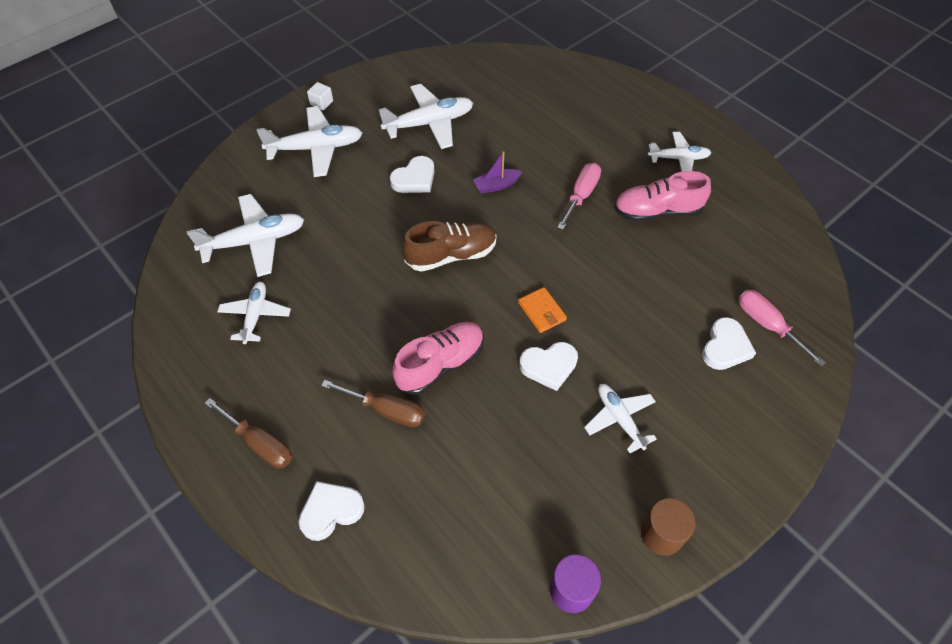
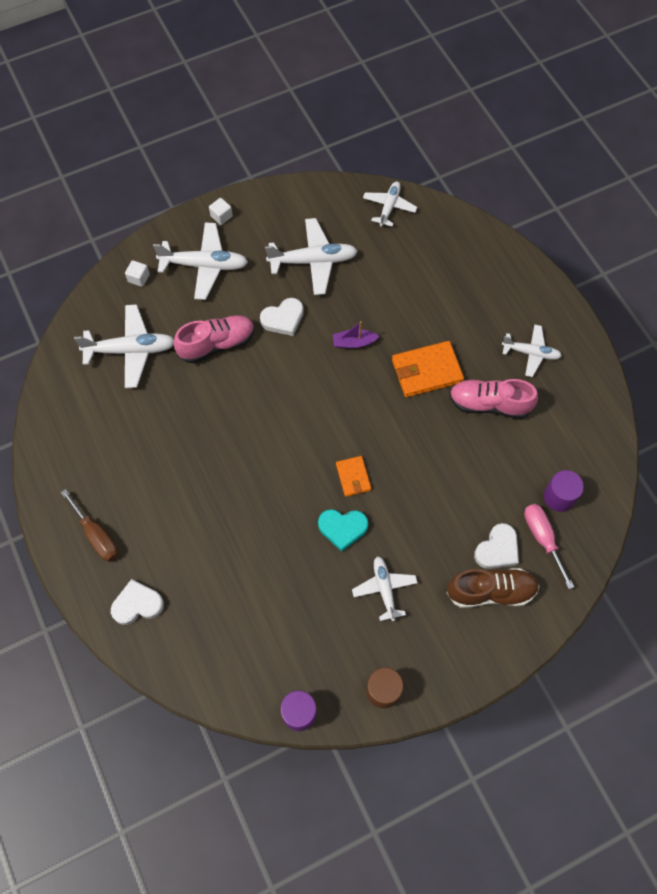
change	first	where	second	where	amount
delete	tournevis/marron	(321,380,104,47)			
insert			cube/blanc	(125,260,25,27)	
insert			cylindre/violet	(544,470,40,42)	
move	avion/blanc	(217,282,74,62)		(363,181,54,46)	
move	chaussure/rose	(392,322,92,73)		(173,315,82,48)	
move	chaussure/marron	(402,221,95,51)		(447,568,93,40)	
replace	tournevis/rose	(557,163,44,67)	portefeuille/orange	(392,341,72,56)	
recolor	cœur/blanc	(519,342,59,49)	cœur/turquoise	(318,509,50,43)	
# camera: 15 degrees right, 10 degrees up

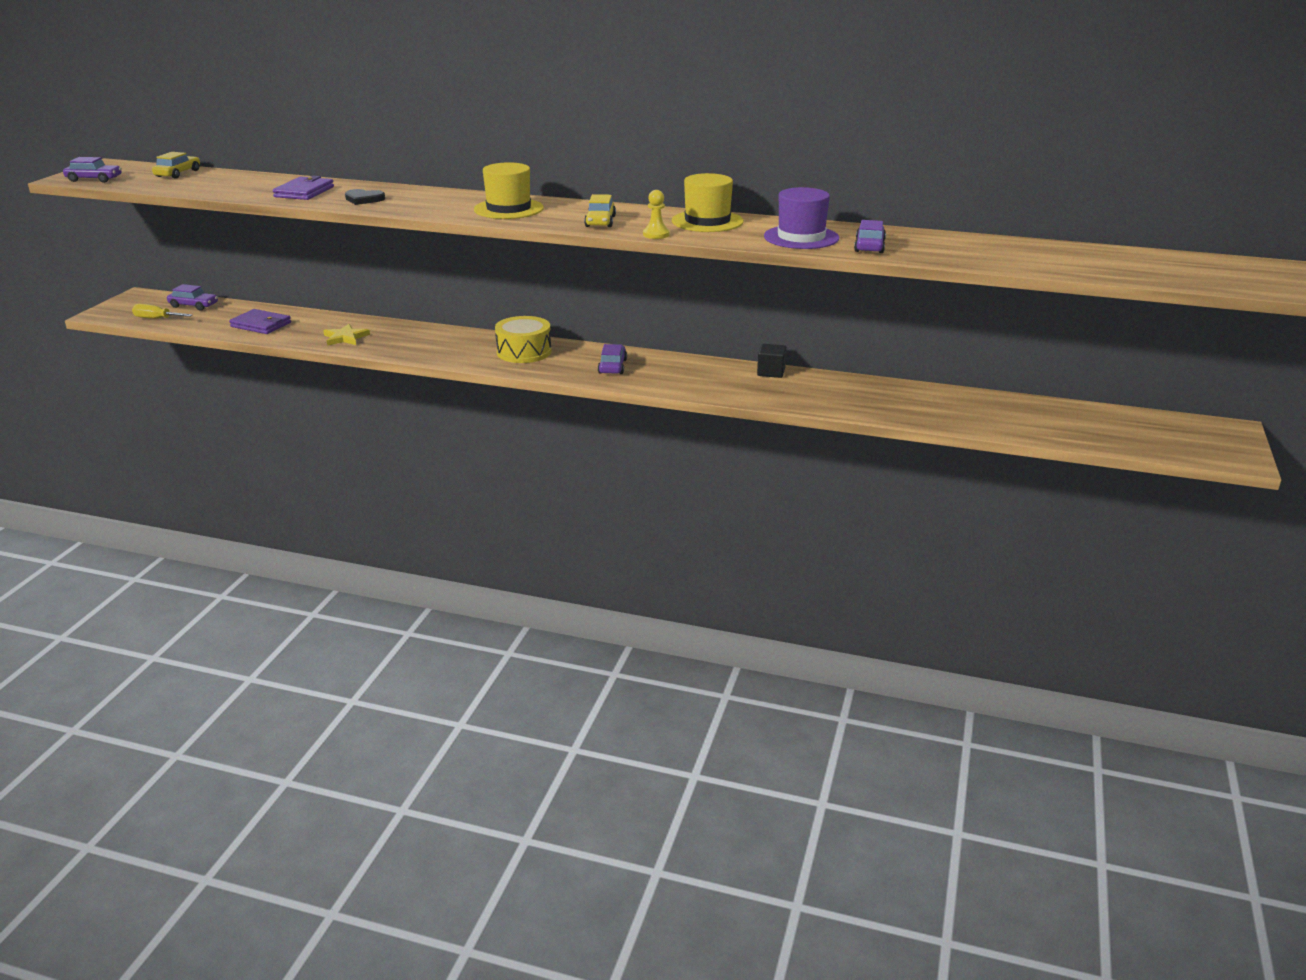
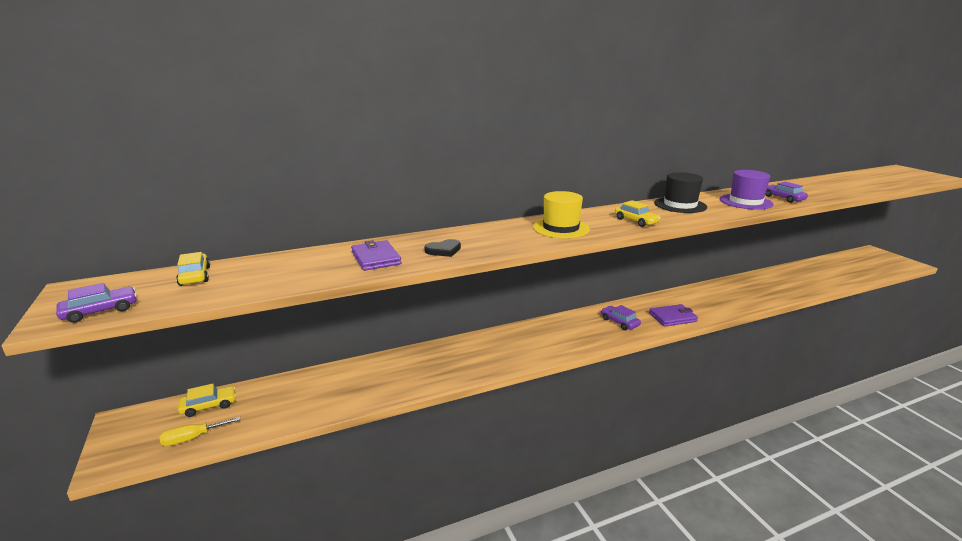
change	first	where	second	where	amount
delete	étoile/jaune	(323,324,47,22)			
delete	tambour/jaune	(495,316,56,47)			
delete	pion/jaune	(643,190,27,49)			
delete	cube/noir	(757,344,30,34)			
move	portefeuille/violet	(229,309,62,25)		(649,304,49,23)	
recolor	voiture/violet	(167,284,51,27)	voiture/jaune	(178,384,58,33)	
recolor	chapeau/jaune	(672,173,72,59)	chapeau/noir	(654,172,53,41)	
# camera: 40 degrees left, 5 degrees down

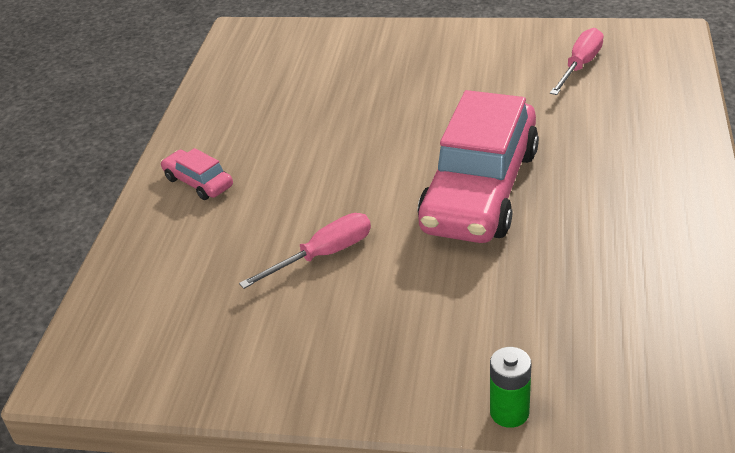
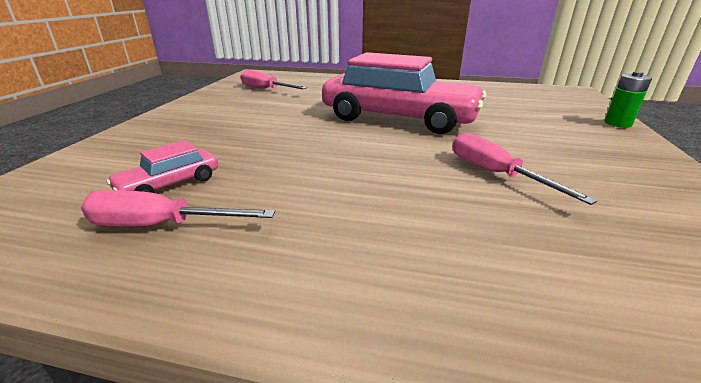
change	first	where	second	where	amount
insert			tournevis/rose	(81,190,194,36)	
move	voiture/rose	(160,148,73,52)		(106,140,112,53)	
# camera: 90 degrees left, 10 degrees down

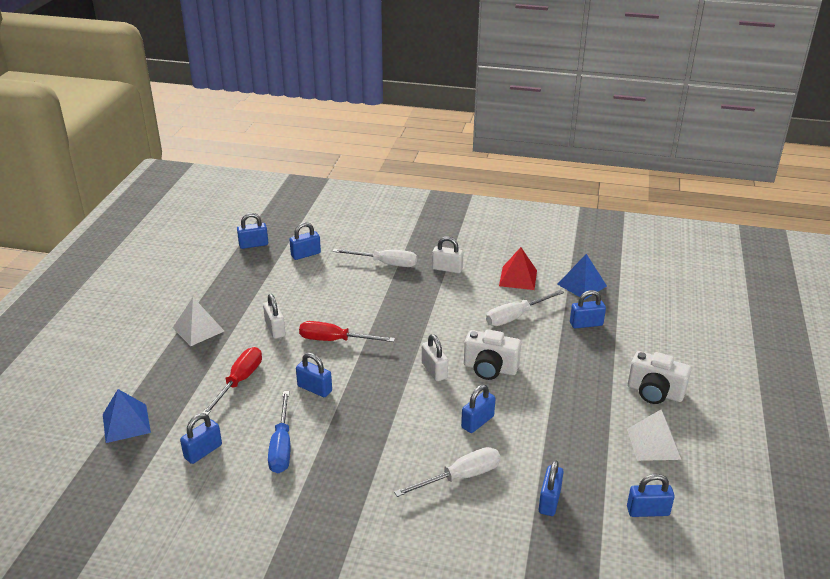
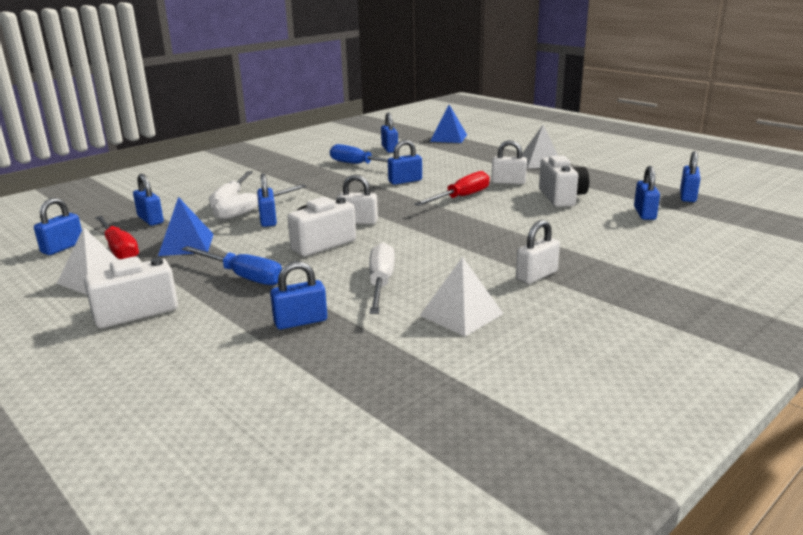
change	first	where	second	where	amount
insert			tournevis/bleu	(182,246,100,39)	
insert			appareil photo/blanc	(539,155,50,52)	
move	tournevis/rouge	(202,347,60,68)		(95,216,44,43)	
move	tournevis/blanc	(333,249,84,18)		(212,185,95,35)	
move	pyramide/bleu	(557,254,50,46)		(158,197,56,59)	
recolor	pyramide/rouge	(499,247,38,43)	pyramide/blanc	(420,257,84,79)	
rotate	cadenas/bleu	(570,290,36,39)		(270,261,57,68)	45 degrees clockwise
# camera: 125 degrees right, 10 degrees down

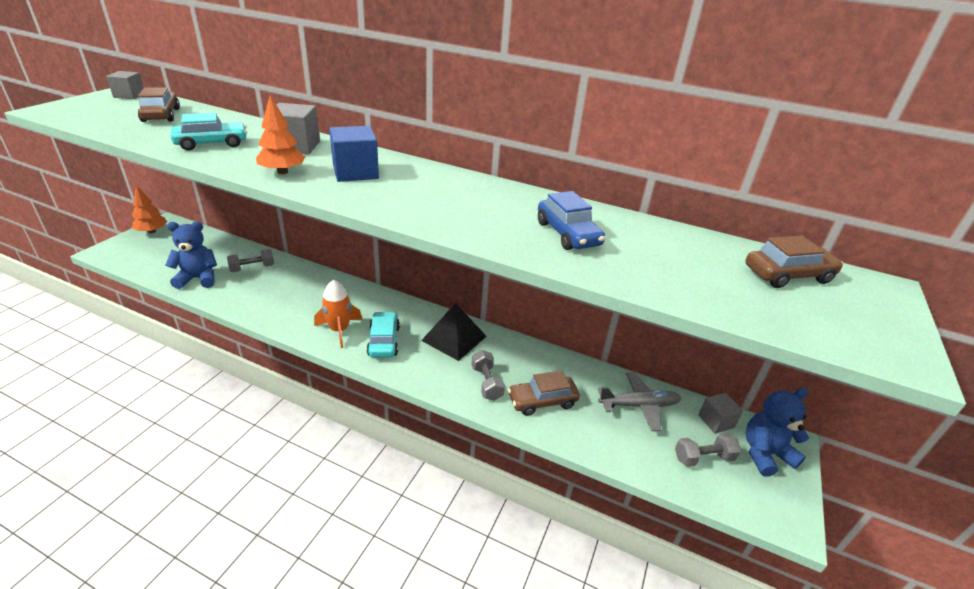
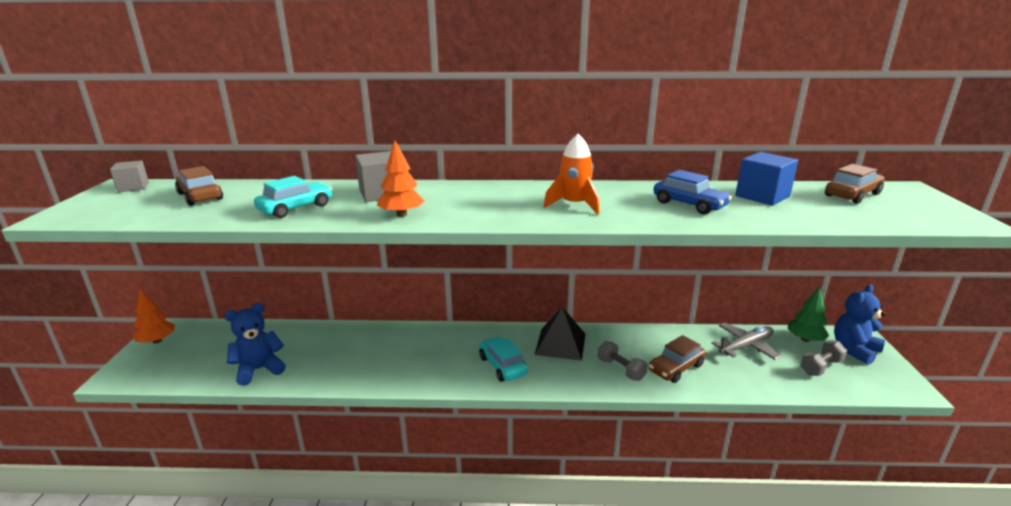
change	first	where	second	where	amount
delete	haltère/gris	(227,249,47,23)			
move	fusée/orange	(314,280,48,68)		(544,134,56,80)	
move	cube/bleu	(329,126,50,56)		(735,152,63,54)	
replace	cube/gris	(698,393,45,41)	arbre/vert	(787,287,43,55)	
# camera: 20 degrees left, 10 degrees down

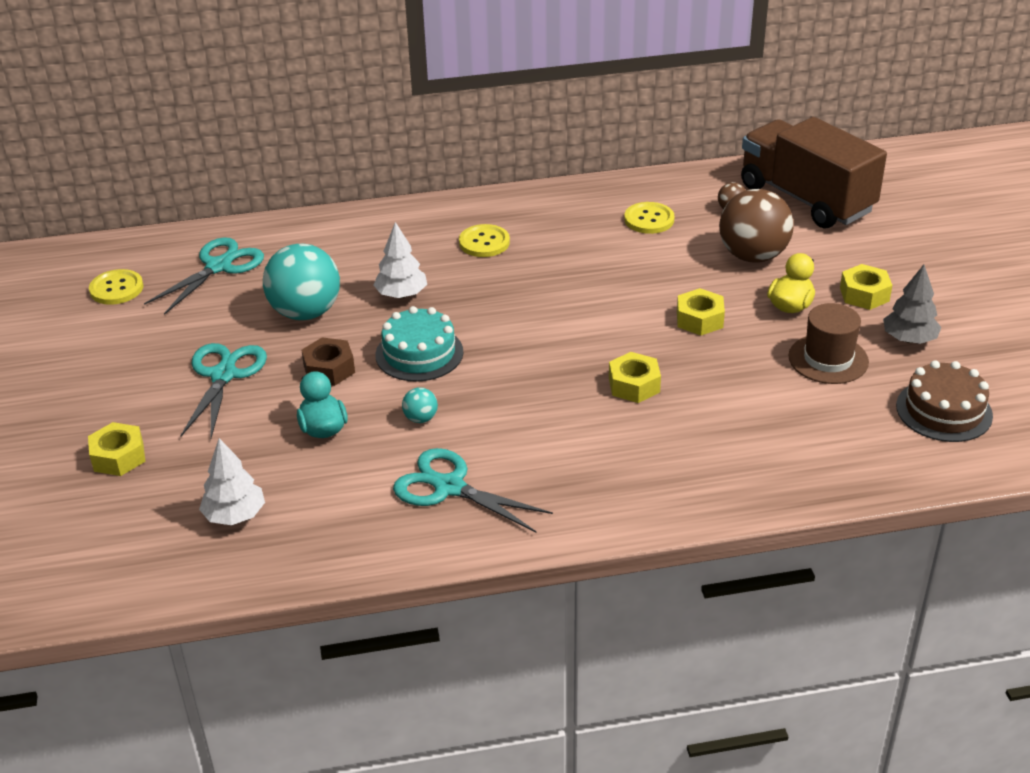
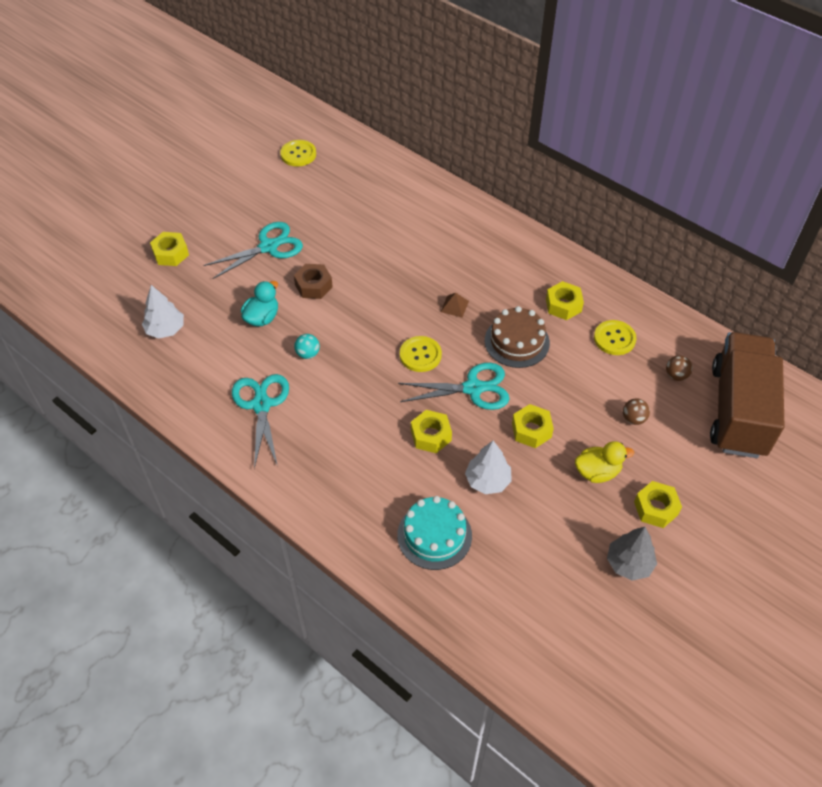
change	first	where	second	where	amount
delete	balle/turquoise	(263,244,77,76)			
delete	chapeau/marron	(788,303,81,81)			
insert			pyramide/marron	(441,293,28,25)	
insert			écrou/jaune	(546,281,38,39)	
move	ciseaux/turquoise	(144,237,120,78)		(398,363,111,47)	
move	arbre/blanc	(373,222,54,76)		(465,441,47,53)	
move	gâteau/turquoise	(375,306,88,76)		(397,496,75,74)	
move	bouton/jaune	(459,224,51,33)		(400,336,42,36)	
move	gâteau/marron	(896,360,97,82)		(485,306,65,62)	
resize	balle/marron	(719,189,75,74)		(623,398,27,27)	x0.43
# camera: 50 degrees right, 15 degrees up

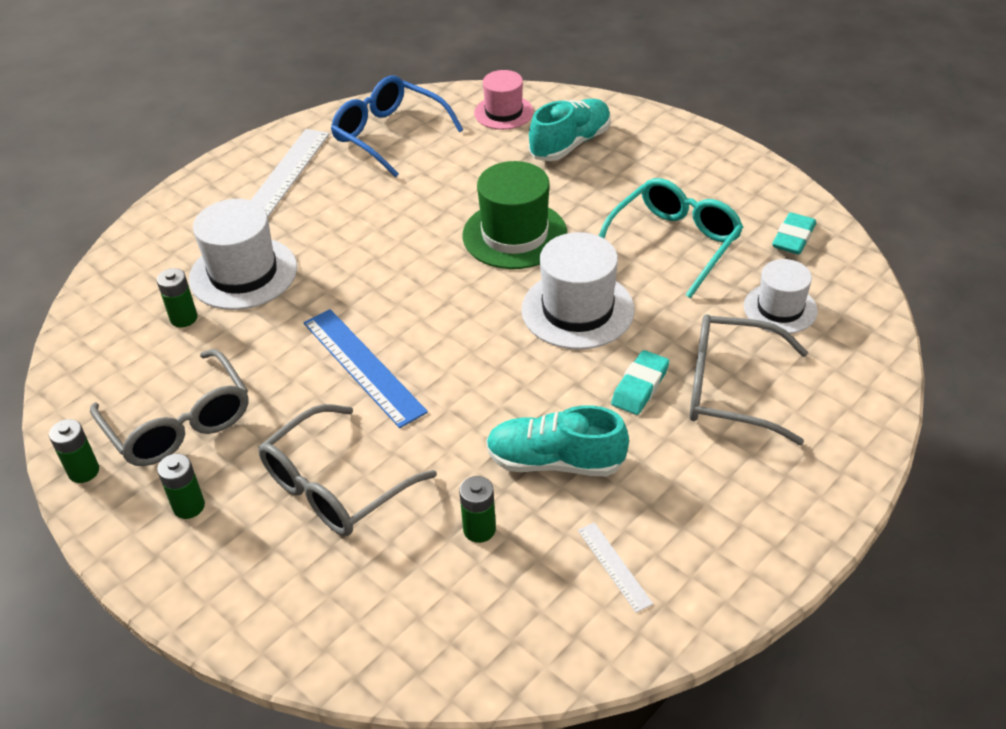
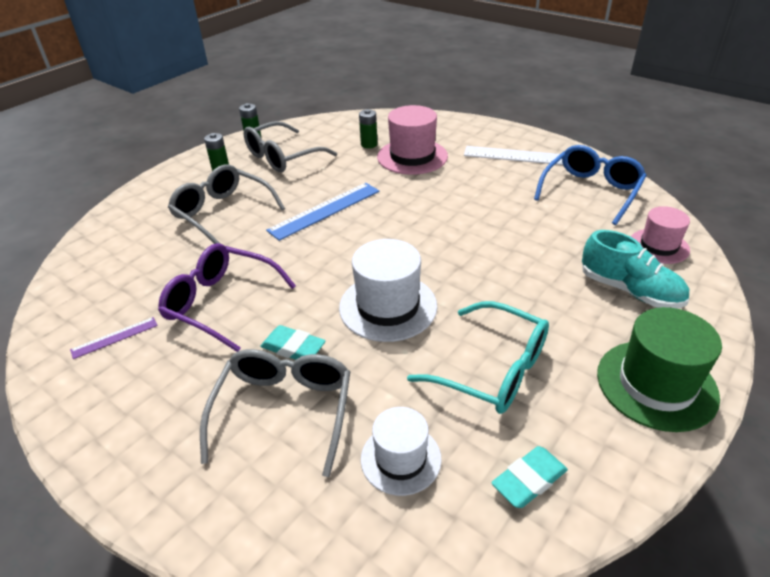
change	first	where	second	where	amount
delete	pile/vert	(459,476,37,67)			
move	chapeau/vert	(462,161,105,108)		(597,307,125,125)	
replace	chaussure/turquoise	(486,405,143,72)	lunettes/violet	(158,243,138,109)	
recolor	chapeau/blanc	(189,199,108,111)	chapeau/rose	(377,105,71,70)	
recolor	règle/blanc	(578,522,75,91)	règle/violet	(70,317,88,42)	
rotate	gomme/turquoise	(772,212,44,43)		(491,446,77,62)	60 degrees counterclockwise
# camera: 85 degrees right, 5 degrees down

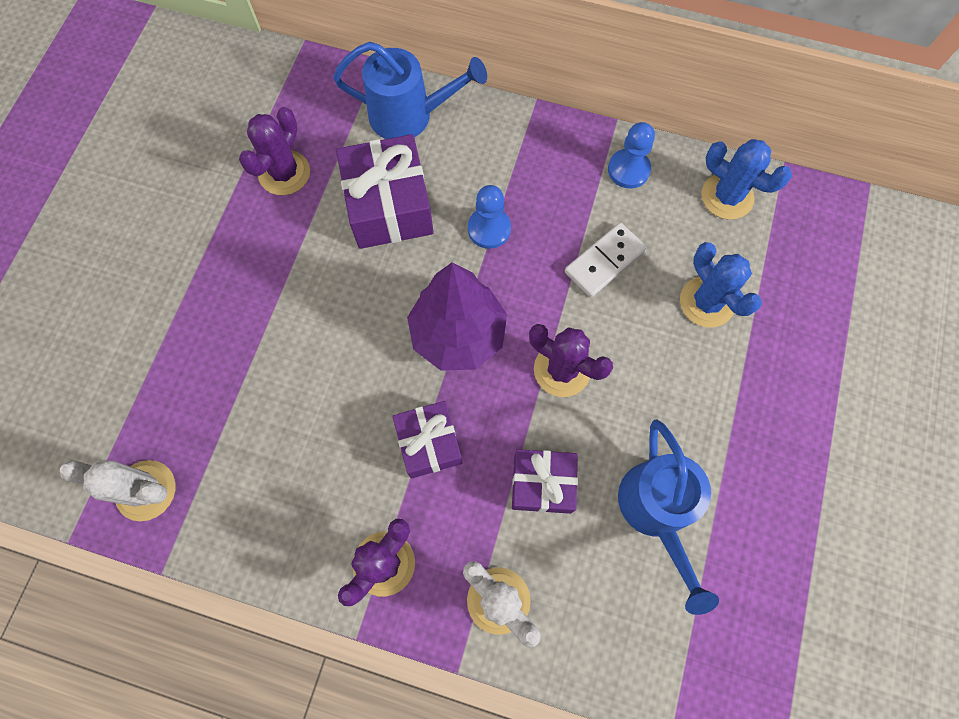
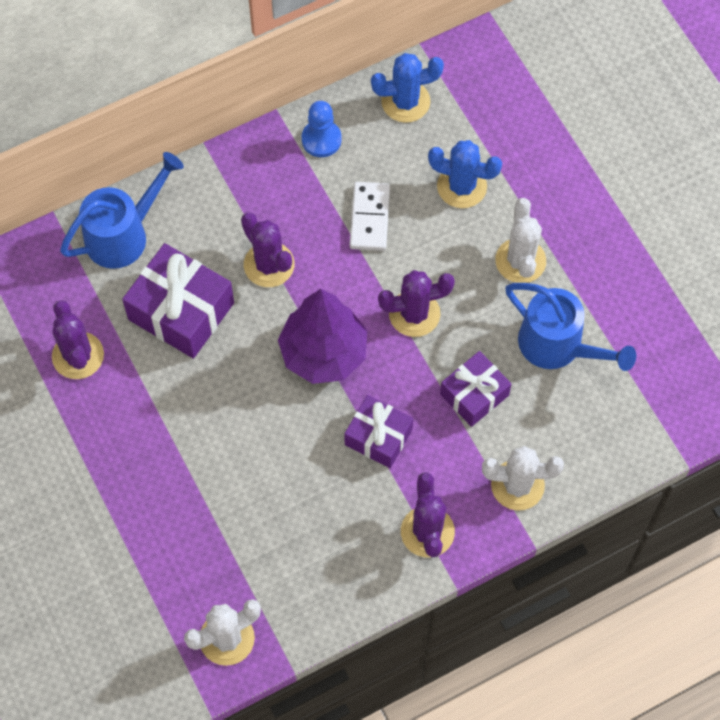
change	first	where	second	where	amount
insert			cactus/blanc	(495,198,51,85)	
replace	pion/bleu	(468,185,43,64)	cactus/violet	(241,213,54,74)	
# camera: 45 degrees left, 5 degrees down

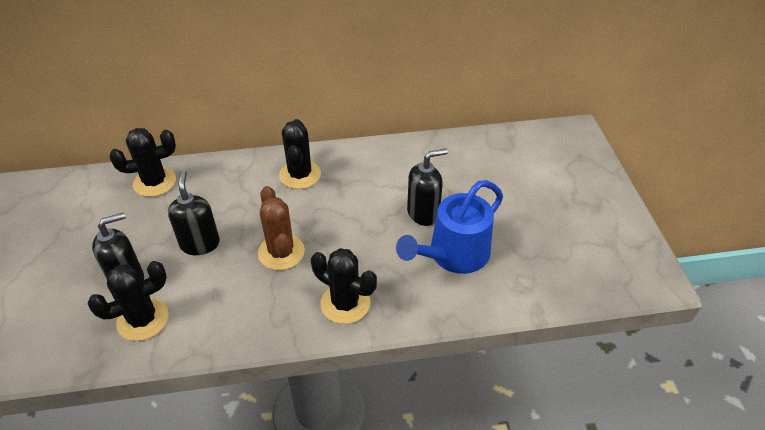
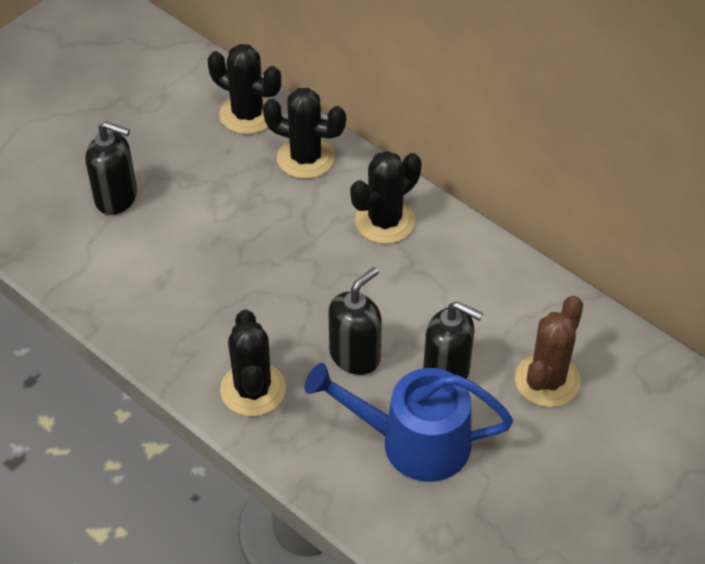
change	first	where	second	where	amount
move	cactus/noir	(88,261,81,80)		(263,88,83,91)	
move	distributeur de savon/noir	(168,170,52,85)		(328,267,54,108)	
move	cactus/marron	(258,186,47,84)		(515,296,68,111)	
# camera: 50 degrees right, 5 degrees up

